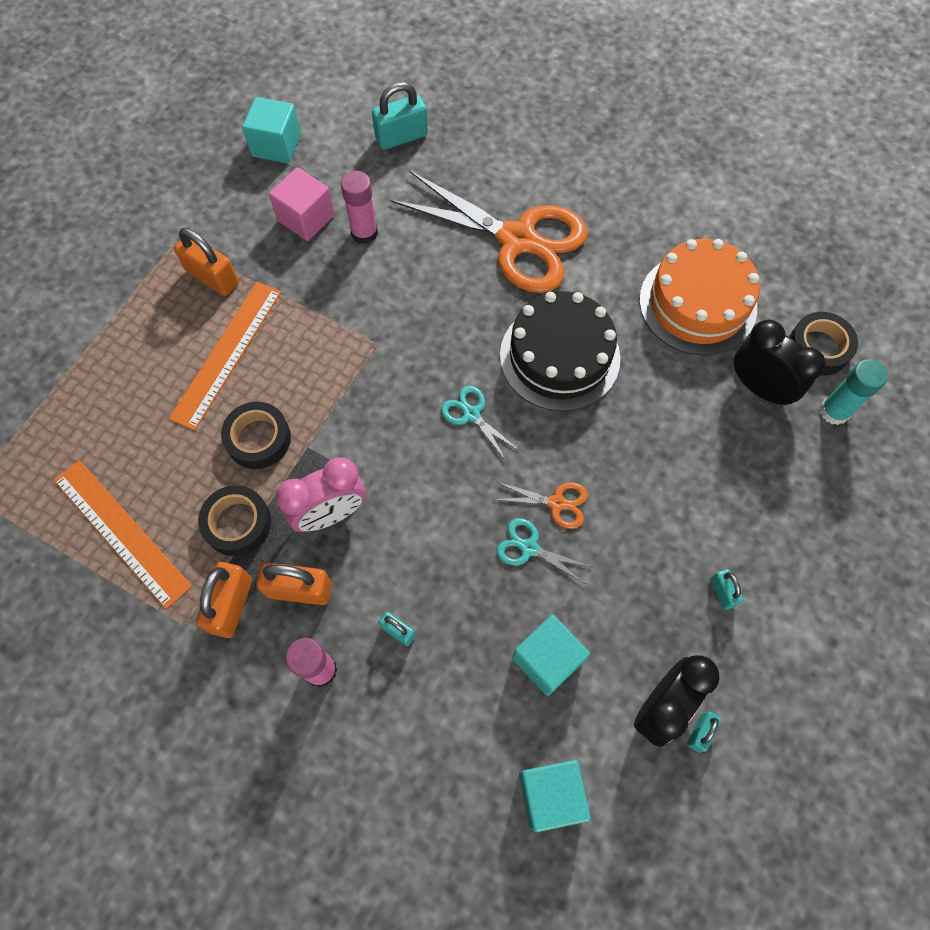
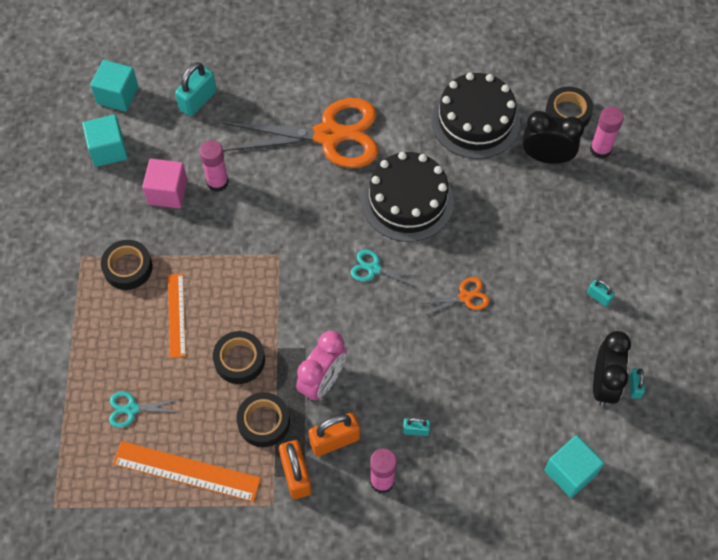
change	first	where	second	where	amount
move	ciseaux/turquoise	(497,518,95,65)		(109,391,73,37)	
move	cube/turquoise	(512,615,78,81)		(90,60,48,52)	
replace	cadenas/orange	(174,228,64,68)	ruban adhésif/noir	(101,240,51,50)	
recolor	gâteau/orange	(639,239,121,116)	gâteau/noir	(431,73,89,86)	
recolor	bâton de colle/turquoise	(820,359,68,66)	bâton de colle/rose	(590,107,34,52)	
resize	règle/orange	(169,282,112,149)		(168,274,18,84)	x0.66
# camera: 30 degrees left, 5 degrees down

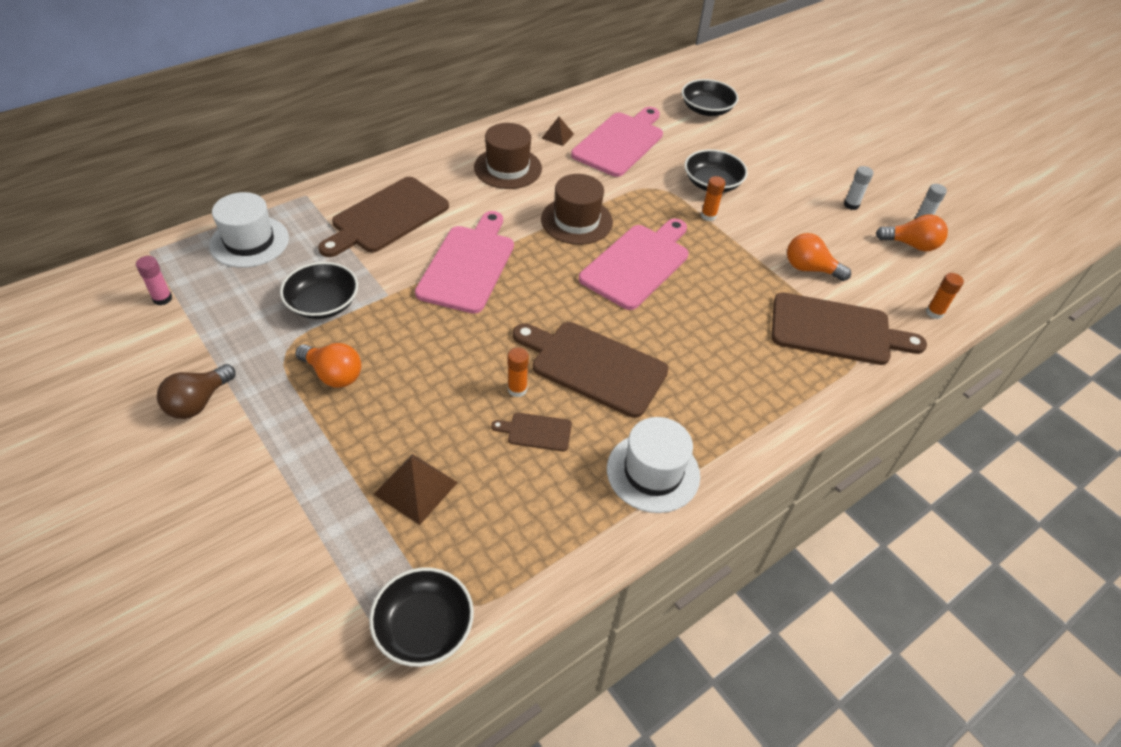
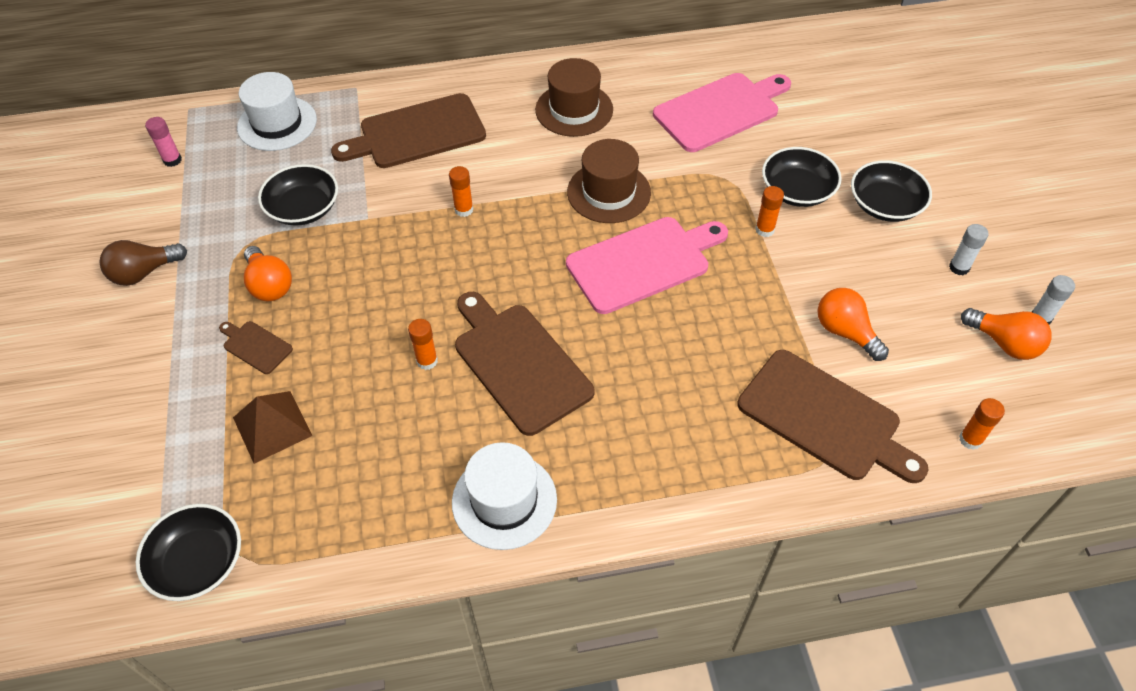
change	first	where	second	where	amount
delete	pyramide/marron	(541,117,33,29)			
move	planche à découper/marron	(491,413,81,38)		(219,321,74,53)	
move	bol/noir	(681,79,57,37)		(851,161,81,61)	
replace	planche à découper/rose	(415,211,99,103)	bâton de colle/orange	(449,166,24,51)	
# camera: 30 degrees right, 5 degrees up

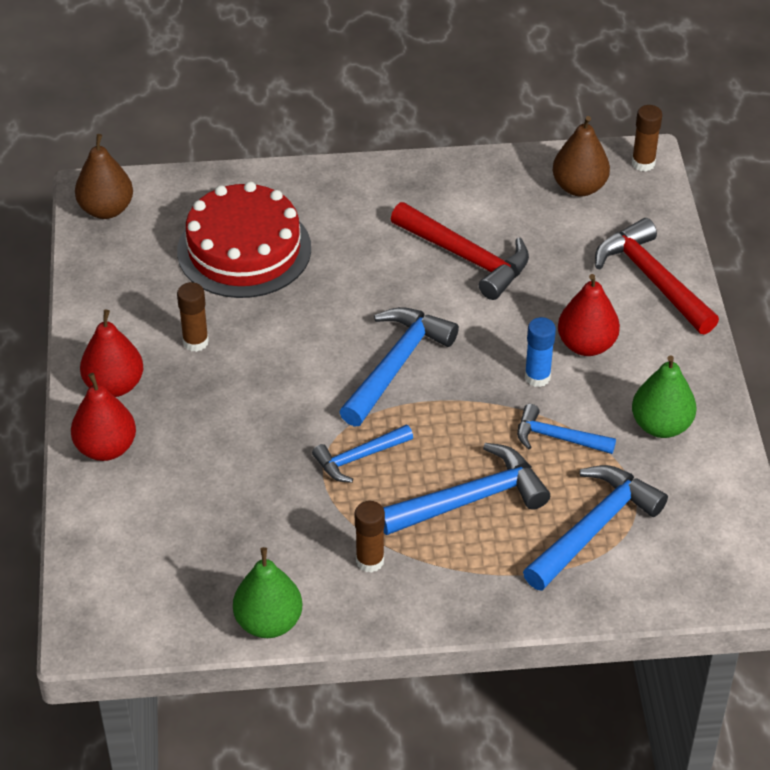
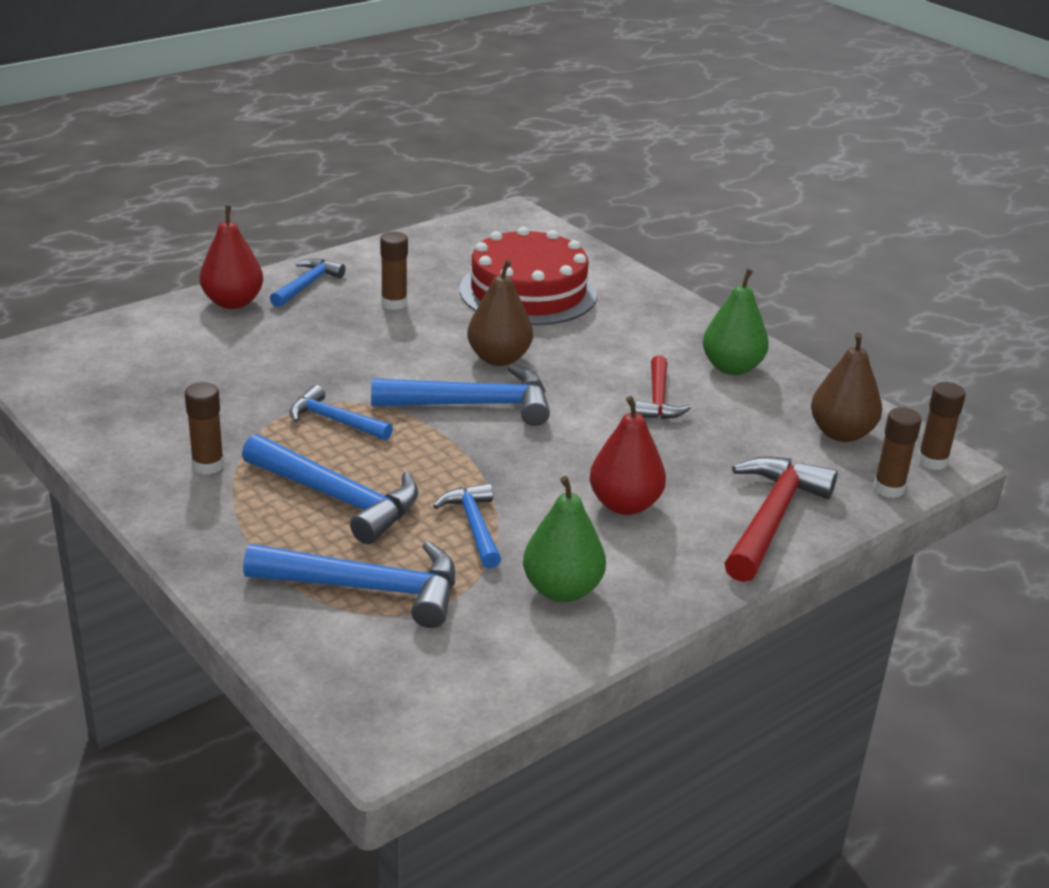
change	first	where	second	where	amount
delete	bâton de colle/bleu	(525,317,31,70)			
insert			bâton de colle/marron	(873,407,49,91)	
move	poire/marron	(75,134,58,85)		(467,260,66,106)	
move	poire/vert	(233,547,69,91)		(703,269,66,106)	
replace	poire/rouge	(80,310,63,87)	marteau/bleu	(270,258,76,49)	
resize	marteau/rouge	(391,202,138,98)		(635,355,56,64)	x0.61
# camera: 55 degrees right, 15 degrees down

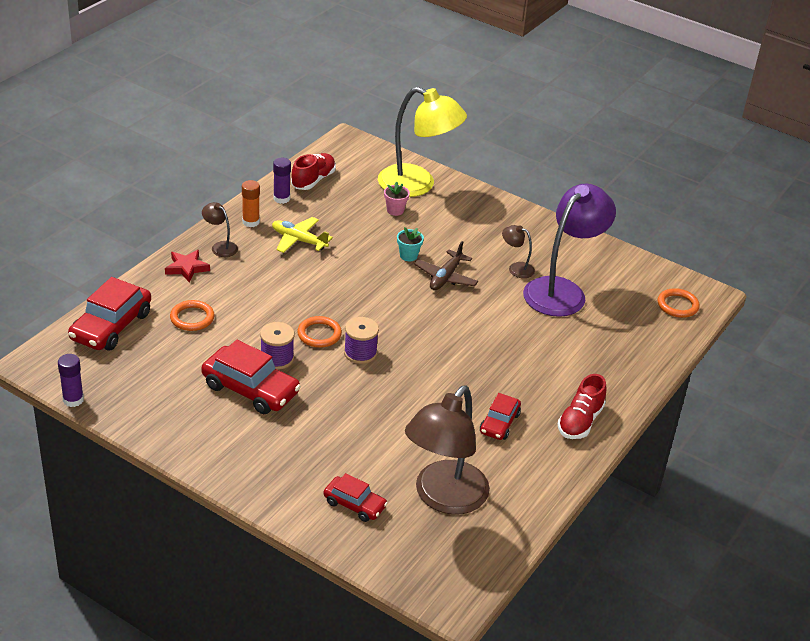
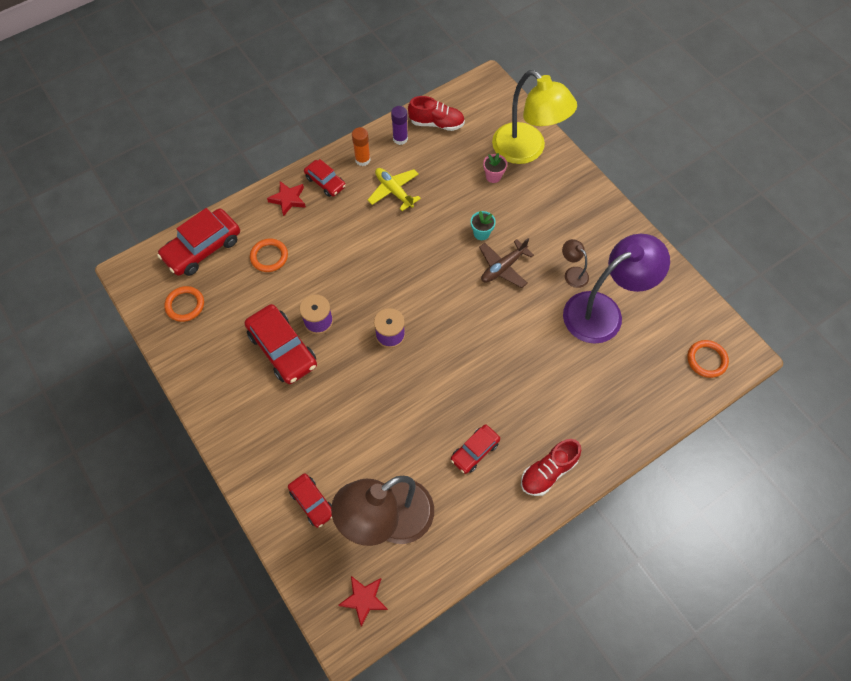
change	first	where	second	where	amount
delete	bâton de colle/violet	(58,354,26,53)			
insert			étoile/rouge	(338,576,50,51)	
move	anneau/orange	(297,316,45,32)		(164,286,40,36)	
replace	lampe/marron	(202,202,36,55)	voiture/rouge	(304,159,42,38)	
rotate	chaussure/rouge	(291,153,45,37)		(408,96,57,35)	45 degrees clockwise
# camera: 25 degrees right, 25 degrees up

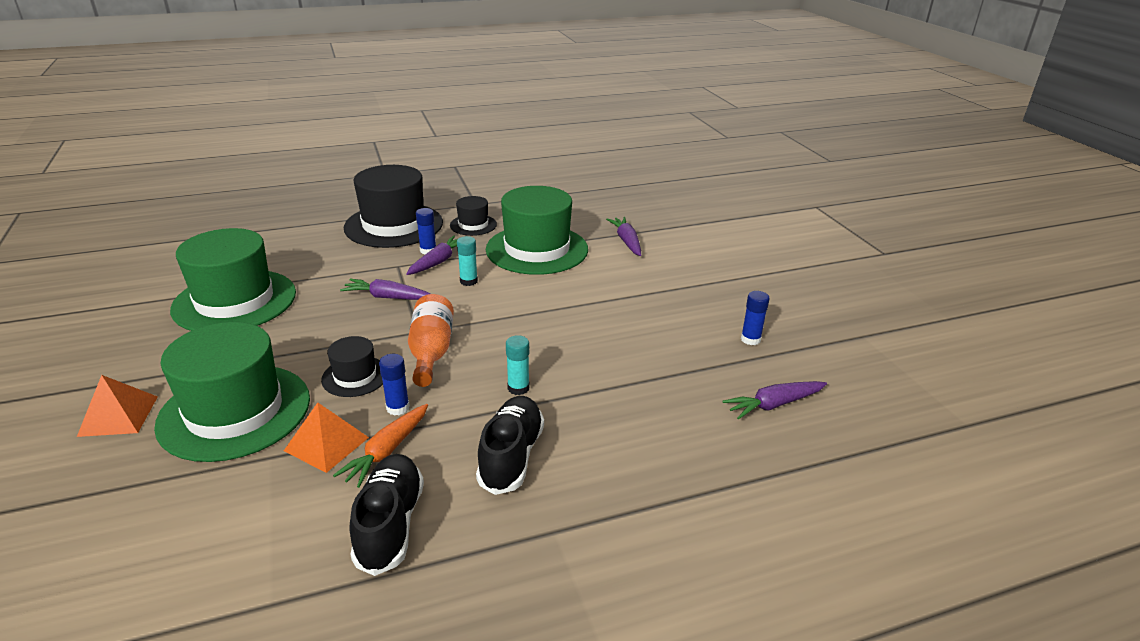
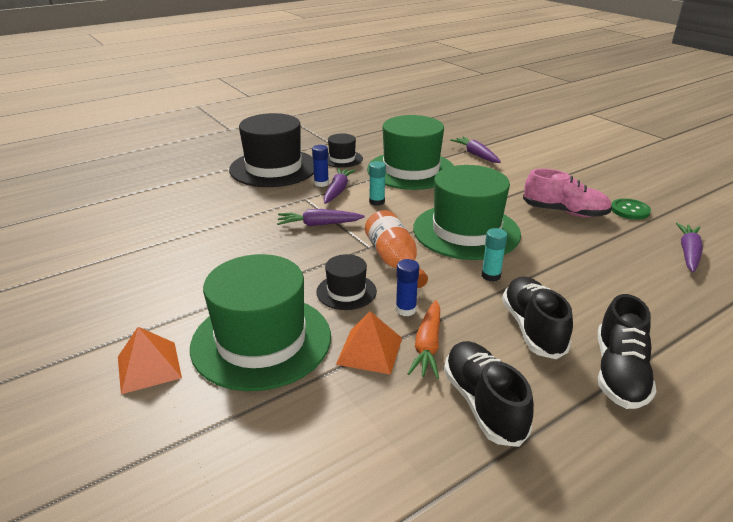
change	first	where	second	where	amount
insert			chaussure/rose	(523,169,89,48)	
insert			chaussure/noir	(598,294,58,115)	
move	chapeau/vert	(170,228,126,103)		(413,165,108,95)	
replace	bâton de colle/bleu	(741,291,29,54)	bouton/vert	(611,198,40,22)	
rotate	carotte/violet	(722,381,105,39)		(676,223,27,49)	150 degrees clockwise
# camera: 15 degrees left, 0 degrees up

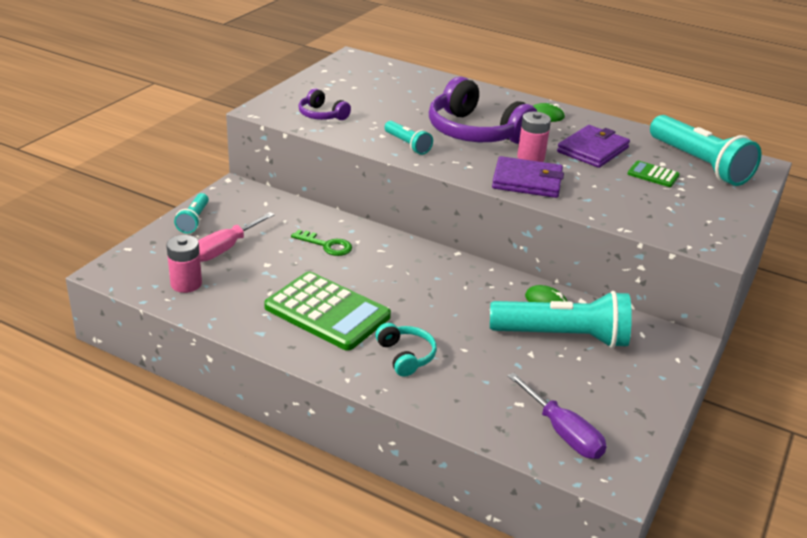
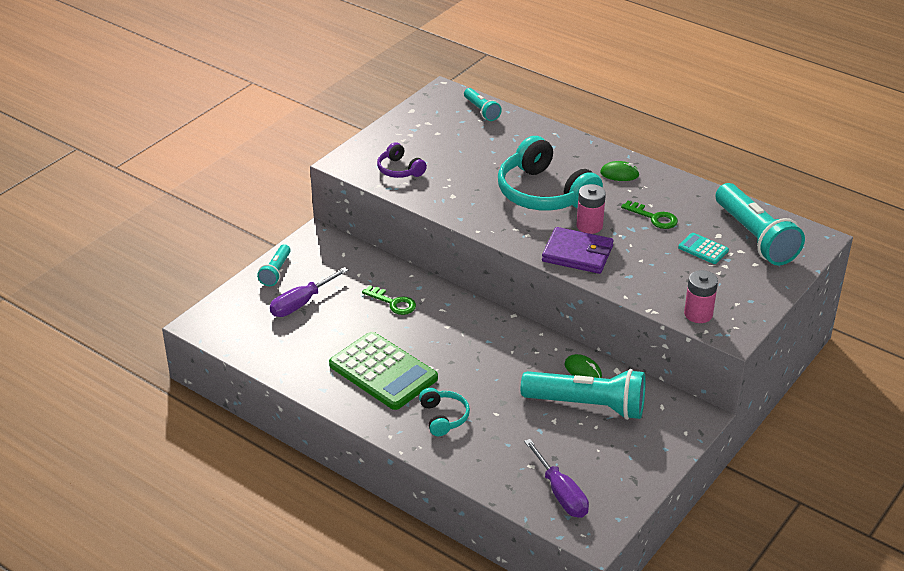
change	first	where	second	where	amount
move	pile/rose	(166,235,36,58)		(684,270,34,53)	
move	lampe de poche/turquoise	(384,121,49,34)		(464,88,38,33)	
replace	portefeuille/violet	(557,125,73,43)	clé/vert	(621,201,57,28)	
recolor	tournevis/rose	(198,212,77,50)	tournevis/violet	(270,267,79,50)	
recolor	casque audio/violet	(429,77,108,67)	casque audio/turquoise	(498,136,105,74)	
recolor	calculatrice/vert	(628,161,52,26)	calculatrice/turquoise	(678,233,51,31)	
# camera: 10 degrees right, 5 degrees up

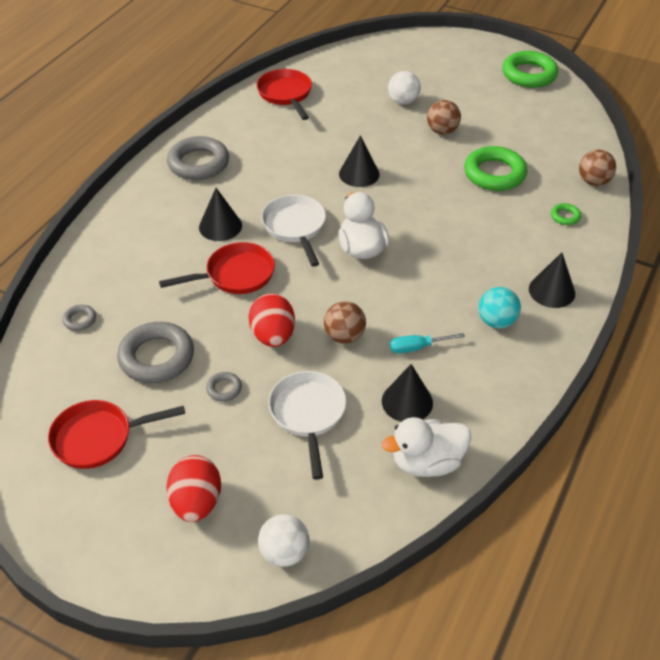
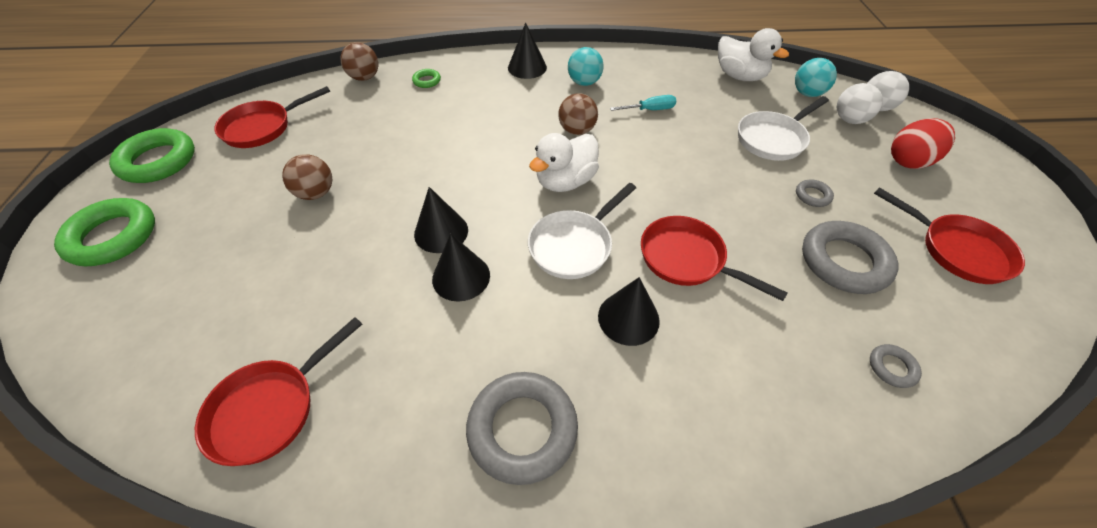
change	first	where	second	where	amount
delete	œuf/rouge	(248,293,47,54)			
insert			poêle/rouge	(214,86,116,62)	
insert			balle/turquoise	(795,58,42,39)	
move	balle/marron	(324,301,42,43)		(558,93,40,42)	
move	cône/noir	(382,364,51,58)		(432,234,58,68)	
move	balle/blanc	(388,71,33,33)		(837,83,46,41)	
move	anneau/vert	(464,146,63,45)		(54,198,101,68)	
rotate	tournevis/turquoise	(390,333,75,21)		(610,95,66,16)	60 degrees counterclockwise
# camera: 120 degrees left, 5 degrees up

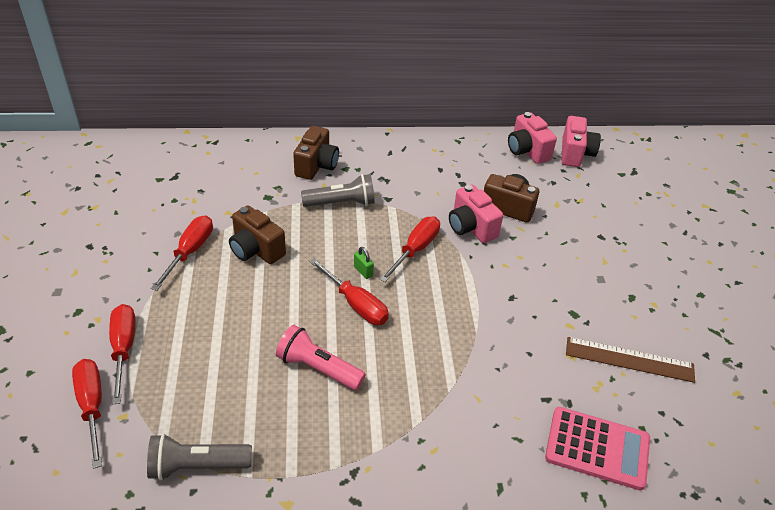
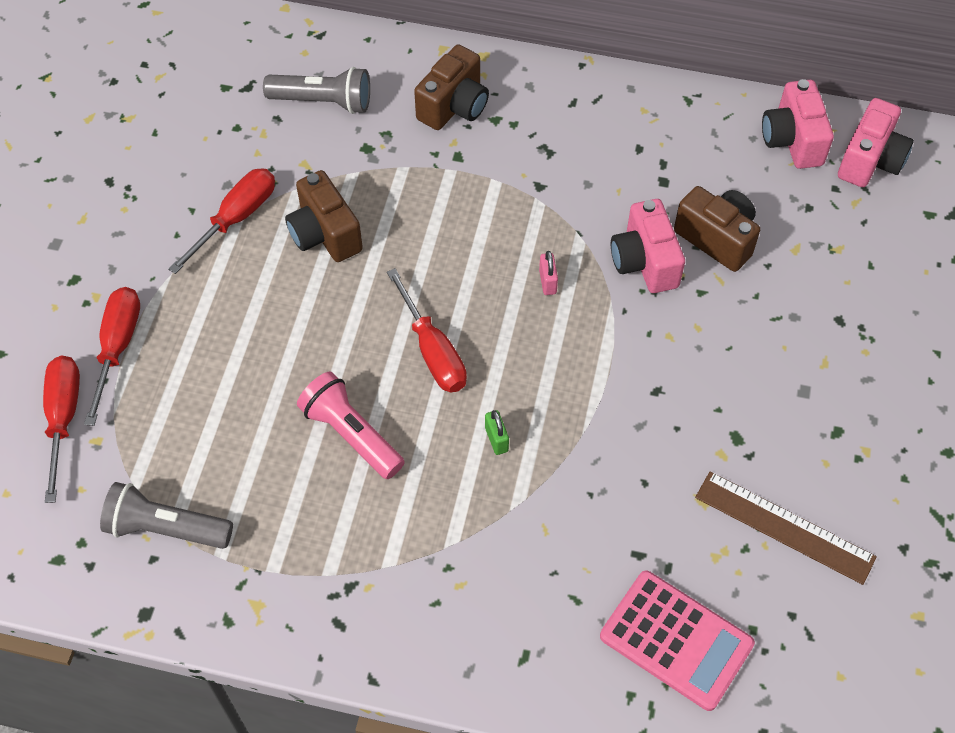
change	first	where	second	where	amount
move	lampe de poche/gris	(301,174,74,33)		(263,67,107,47)	
move	cadenas/vert	(354,247,20,32)		(485,410,24,45)	
replace	tournevis/rouge	(380,217,60,65)	cadenas/rose	(539,251,19,44)	
# camera: 20 degrees right, 15 degrees up

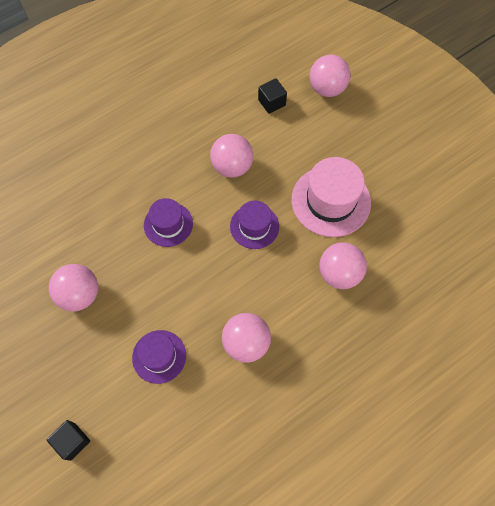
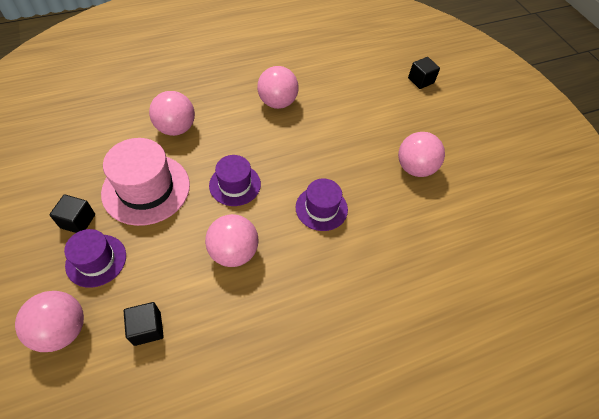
change	first	where	second	where	amount
insert			cube/noir	(49,194,46,39)	
move	chapeau/violet	(132,330,54,54)		(64,229,62,59)	
# camera: 170 degrees left, 10 degrees down

